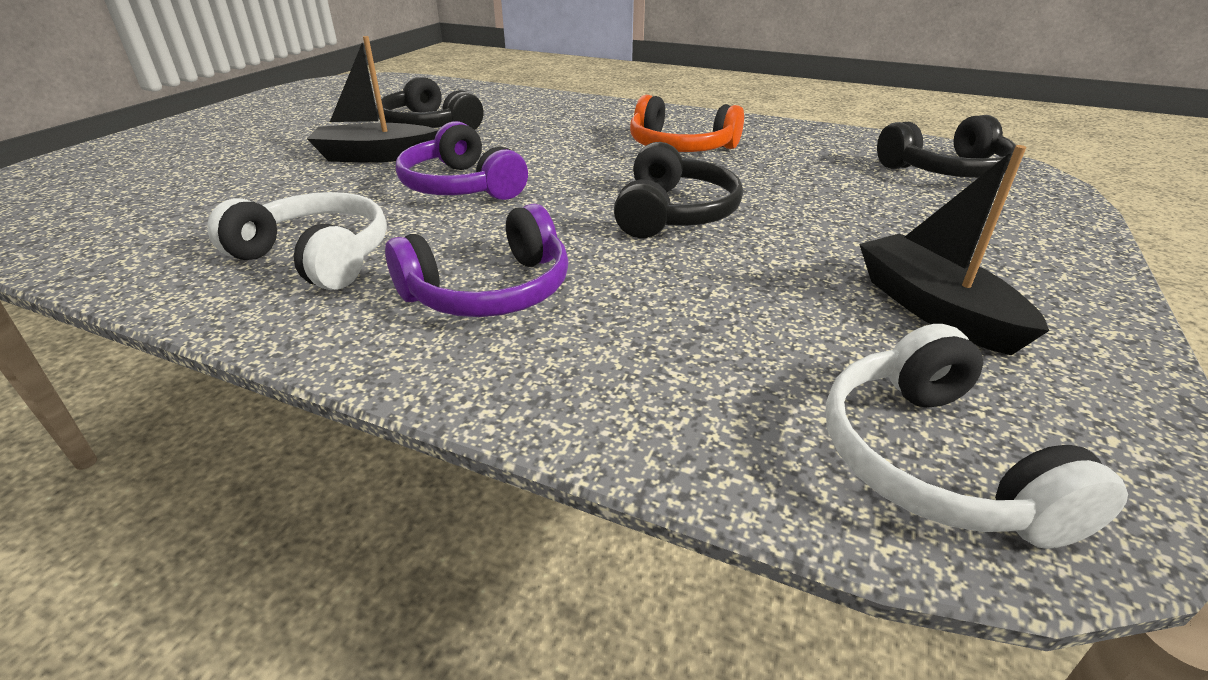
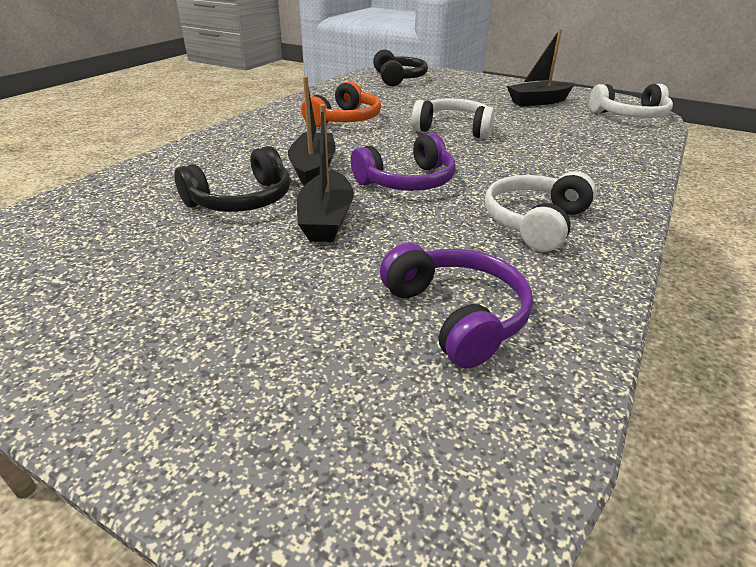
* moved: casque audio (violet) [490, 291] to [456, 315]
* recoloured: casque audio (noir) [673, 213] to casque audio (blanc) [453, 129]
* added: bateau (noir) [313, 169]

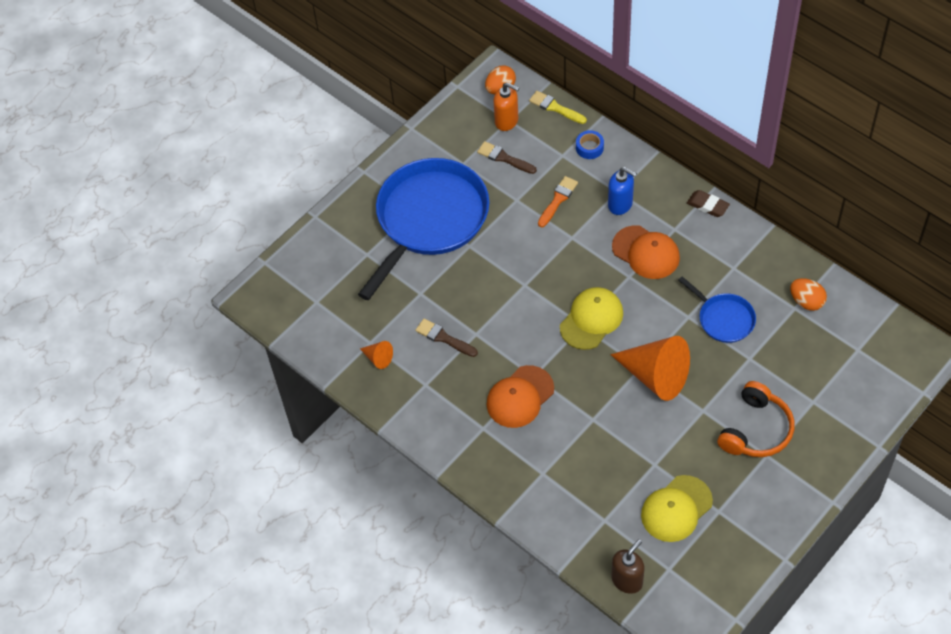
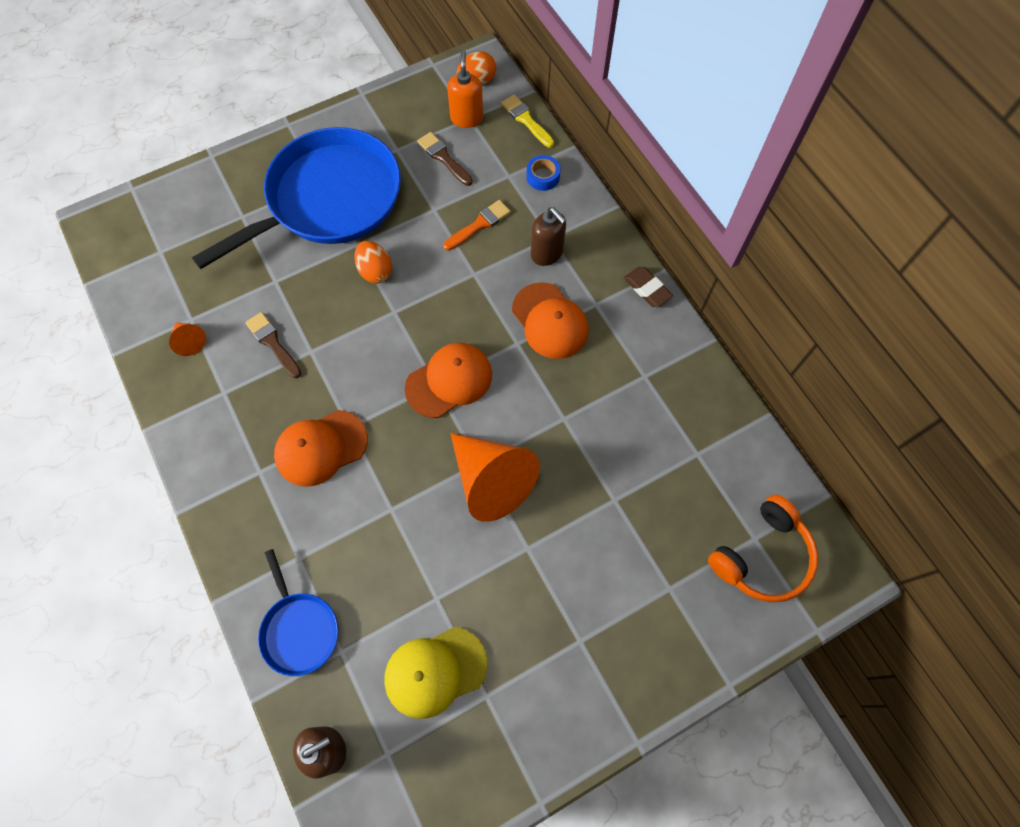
* turned: distributeur de savon (orange) [507, 121] = [466, 118] 135 degrees counterclockwise
* recoloured: casquette (jaune) [591, 319] to casquette (orange) [449, 381]
* recoloured: distributeur de savon (bleu) [620, 204] to distributeur de savon (marron) [547, 253]
* moved: poêle (bleu) [724, 319] to [299, 629]
* moved: casque audio (orange) [756, 430] to [762, 556]
* moved: œuf (orange) [806, 301] to [375, 271]

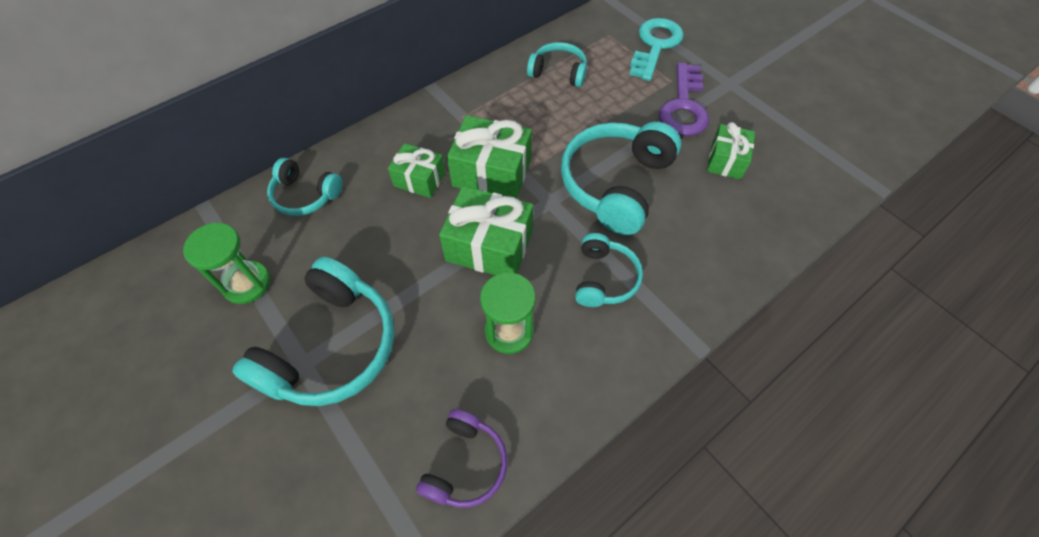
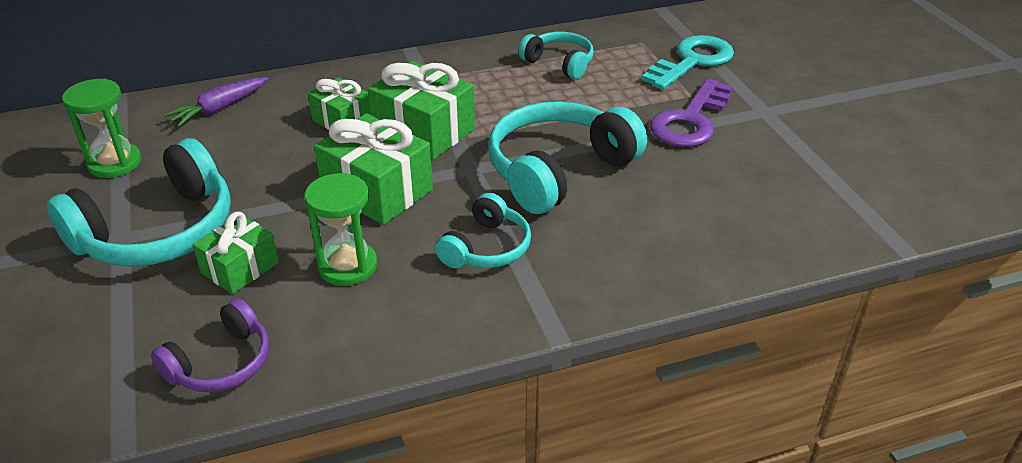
* replaced: casque audio (turquoise) [305, 195] to carotte (violet) [220, 108]
* moved: cadeau (vert) [726, 161] to [240, 268]

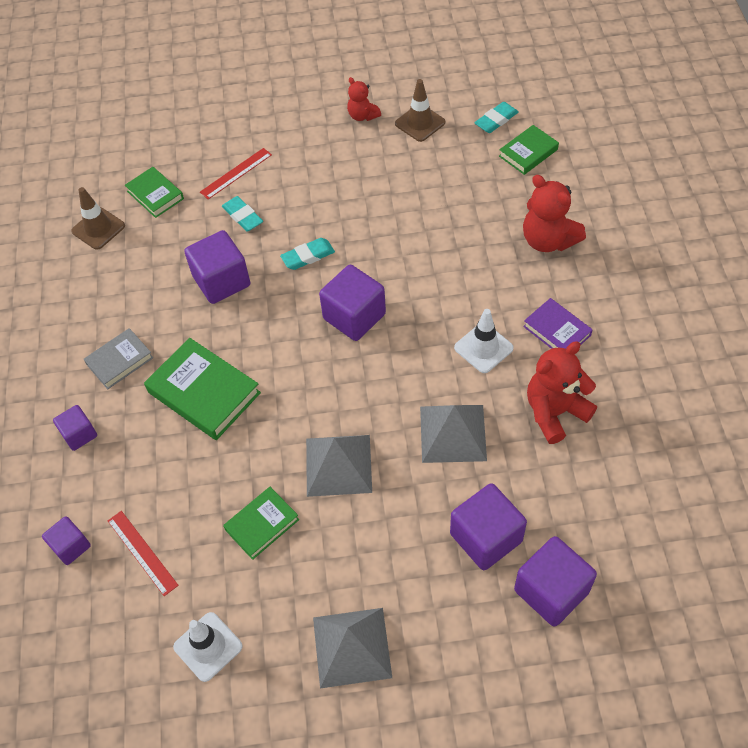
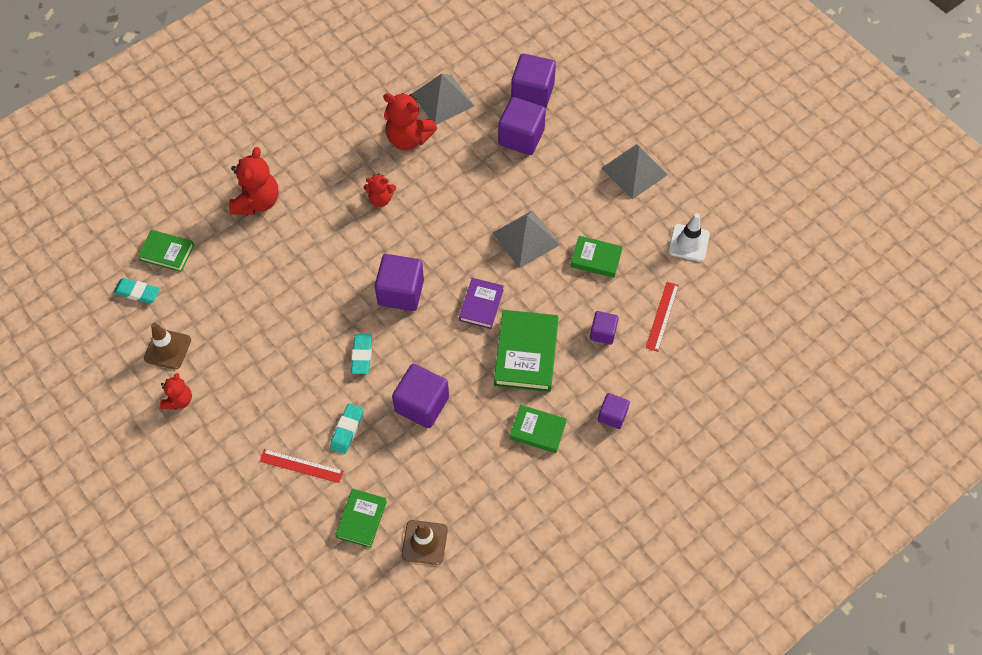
* moved: cube (violet) [71, 546] to [603, 333]
* recoloured: livre (gris) [120, 361] to livre (vert) [537, 430]
* turned: gomme (turquoise) [308, 256] = [362, 355] 60 degrees clockwise
* moved: pyramide (gris) [453, 433] to [443, 99]
* replaced: cône de chantier (blanc) [483, 348] to ours en peluche (rouge) [380, 199]
* moved: livre (violet) [557, 331] to [481, 305]

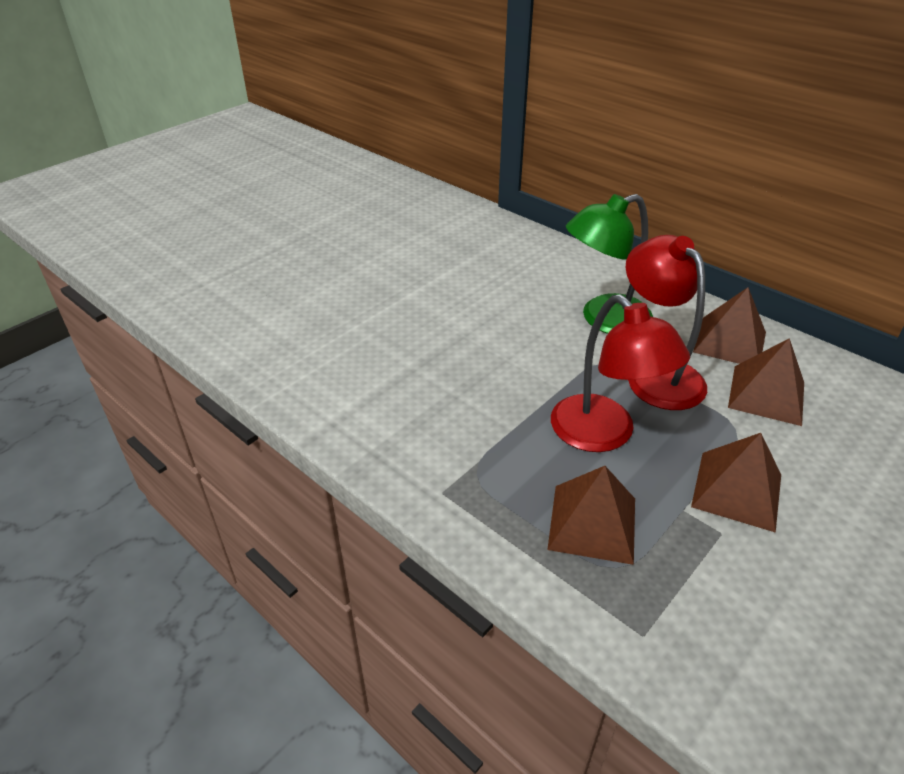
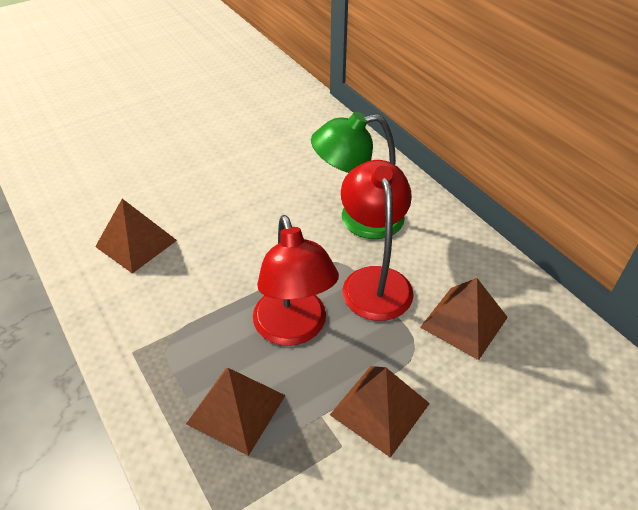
* moved: pyramide (marron) [730, 342] to [136, 243]

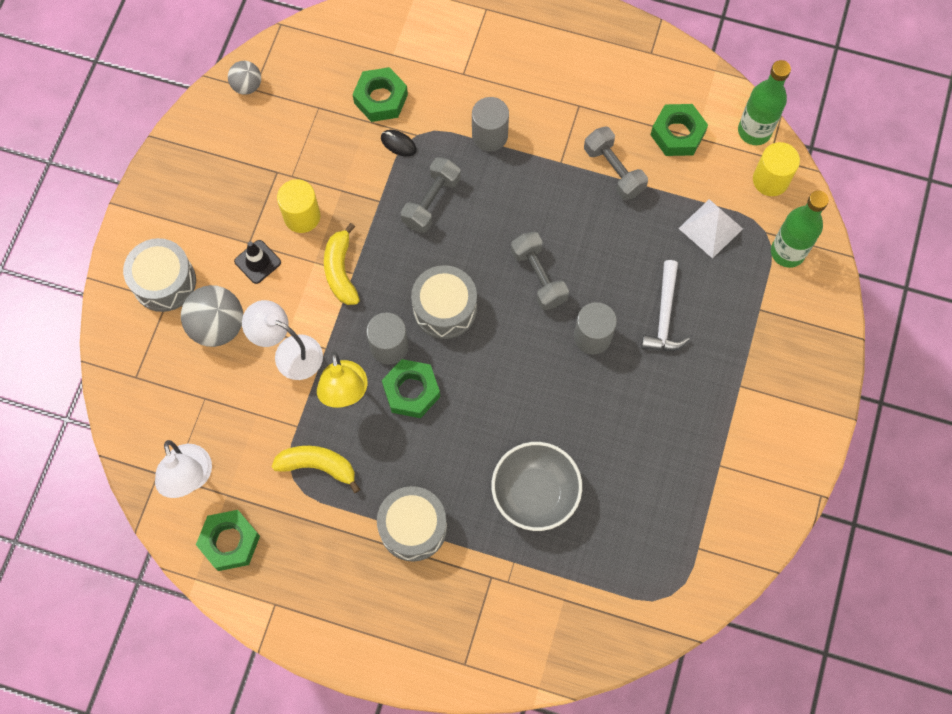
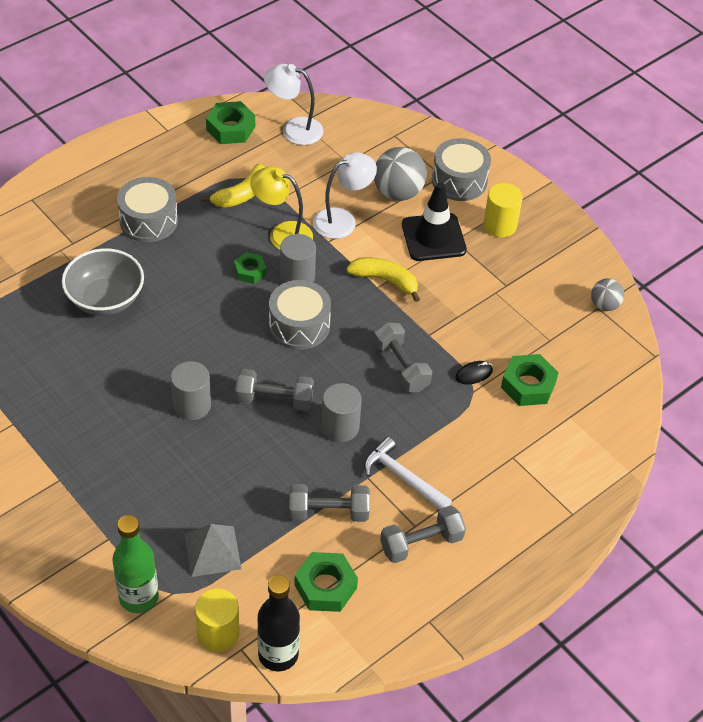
* resized: cône de chantier (noir) [257, 262] = [433, 237] x1.74
* moved: cylindre (jaune) [302, 216] to [500, 225]
* resized: écrou (vert) [411, 391] = [250, 271] x0.62
* moved: cylindre (gris) [489, 135] to [340, 427]
* moved: marteau (blanc) [664, 315] to [403, 477]
* recoloured: pyramide (blanc) [710, 228] to pyramide (gris) [212, 551]
* recoloured: bouteille (vert) [754, 131] to bouteille (noir) [278, 654]
* added: haltère (gris) [421, 543]

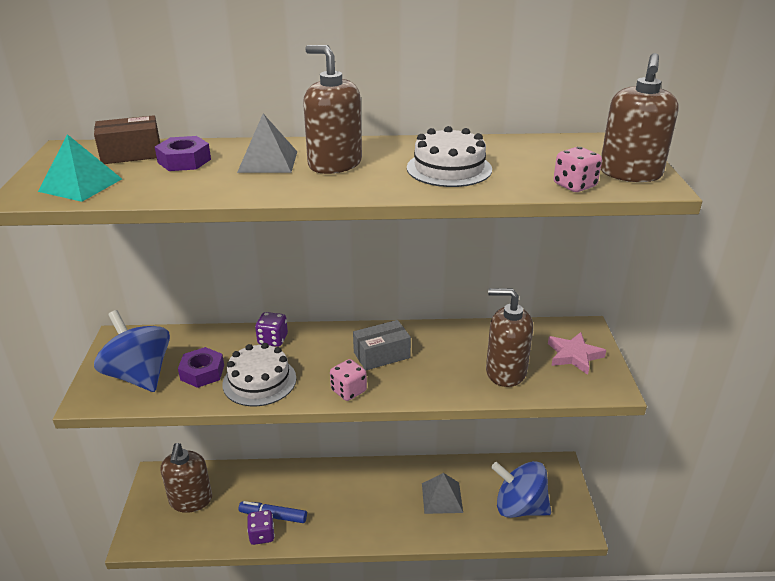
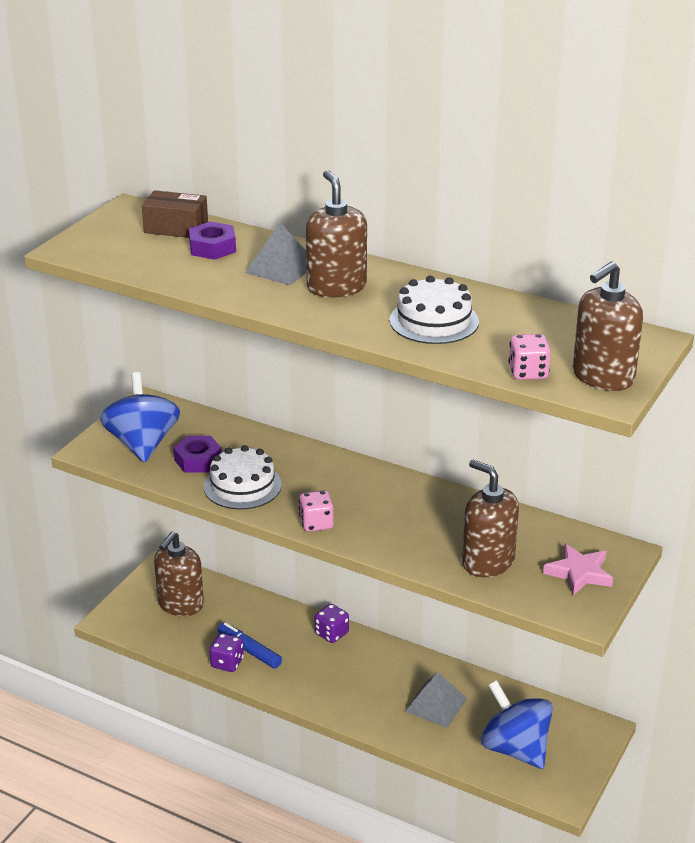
* removed: pyramide (turquoise) [80, 185]
* moved: dé (violet) [273, 340] to [331, 633]
* removed: boîte (gris) [381, 355]

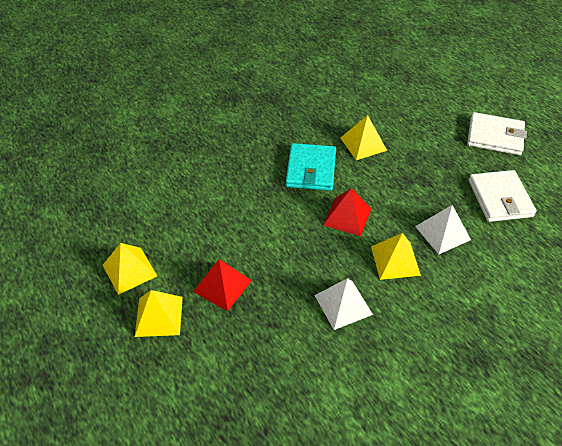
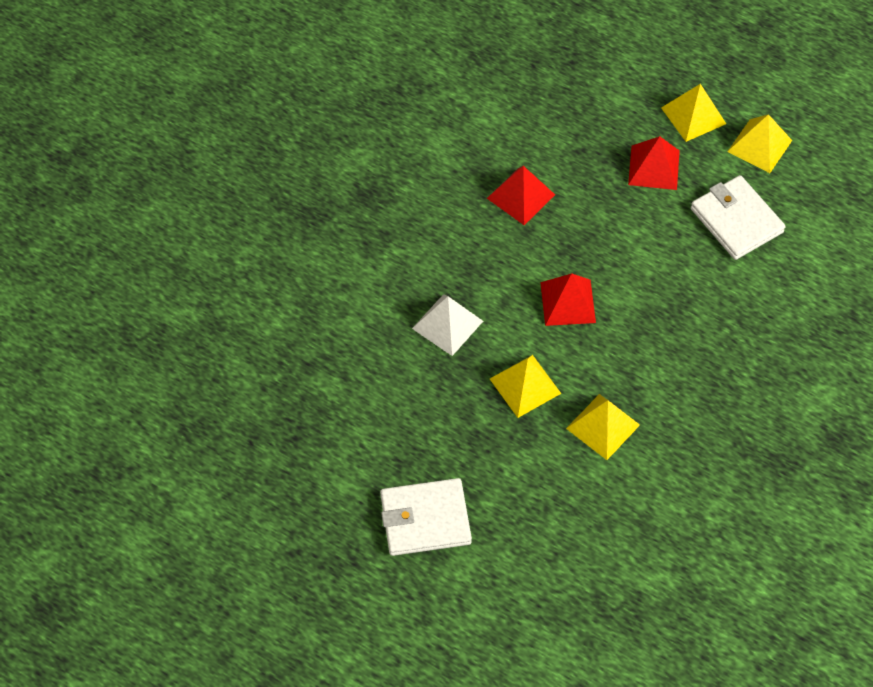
* removed: portefeuille (turquoise) [311, 169]
* recoloured: pyramide (blanc) [343, 305] to pyramide (rouge) [521, 196]
* moved: pyramide (jaune) [395, 260] to [525, 385]
* moved: portefeuille (blanc) [500, 198] to [736, 220]

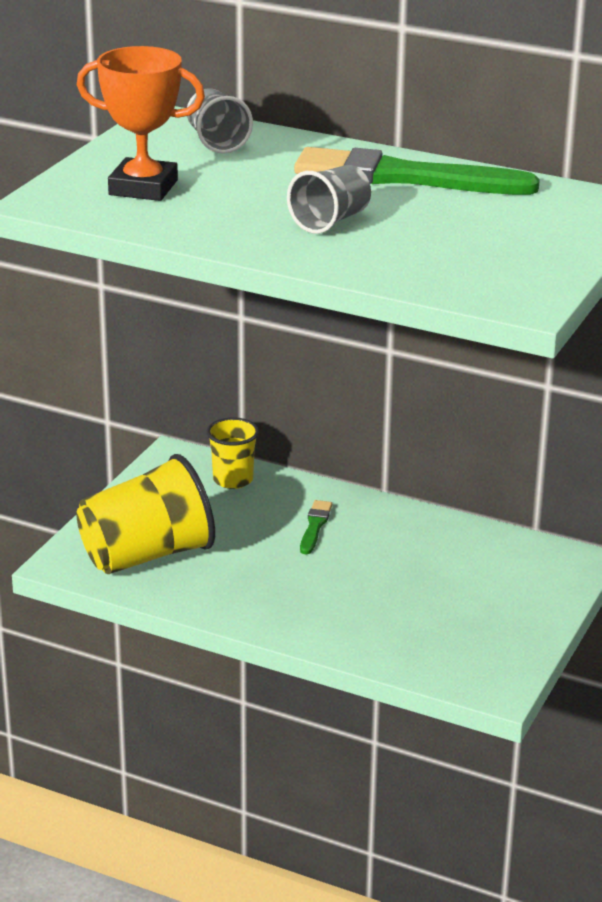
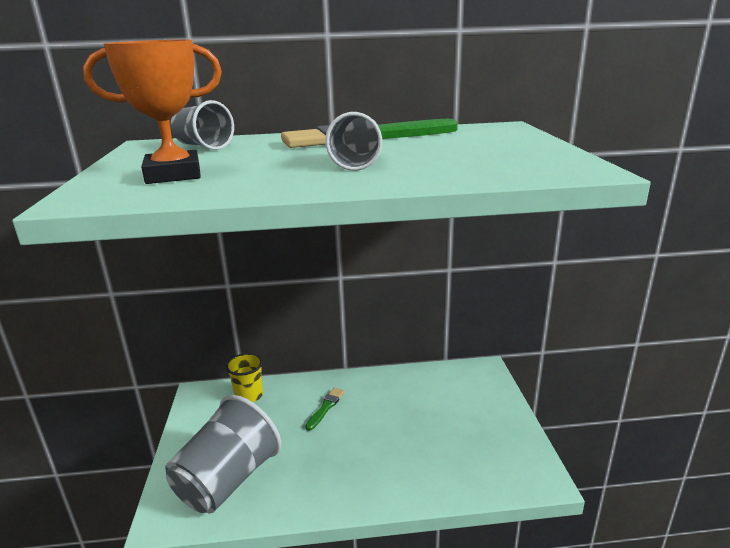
* recoloured: gobelet (jaune) [147, 555] to gobelet (gris) [228, 480]
* turned: pinceau (vert) [315, 526] = [325, 407] 45 degrees clockwise

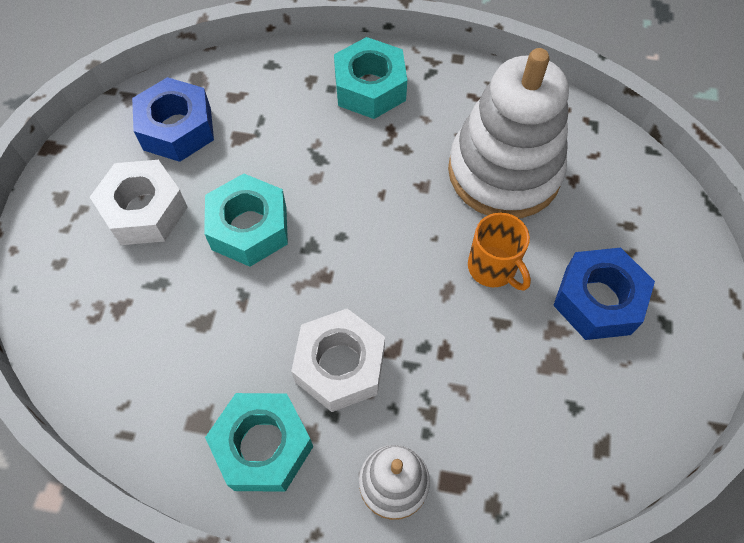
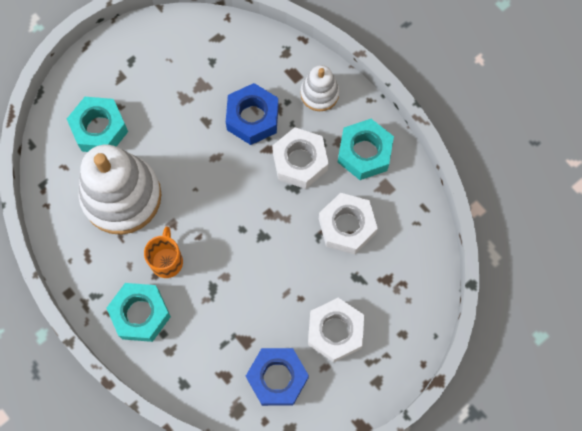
* moved: écrou (turquoise) [249, 228] to [99, 129]
* moved: tasse (orange) [493, 268] to [167, 261]
* moved: écrou (bleu) [597, 300] to [252, 118]
* added: écrou (blanc) [347, 226]

